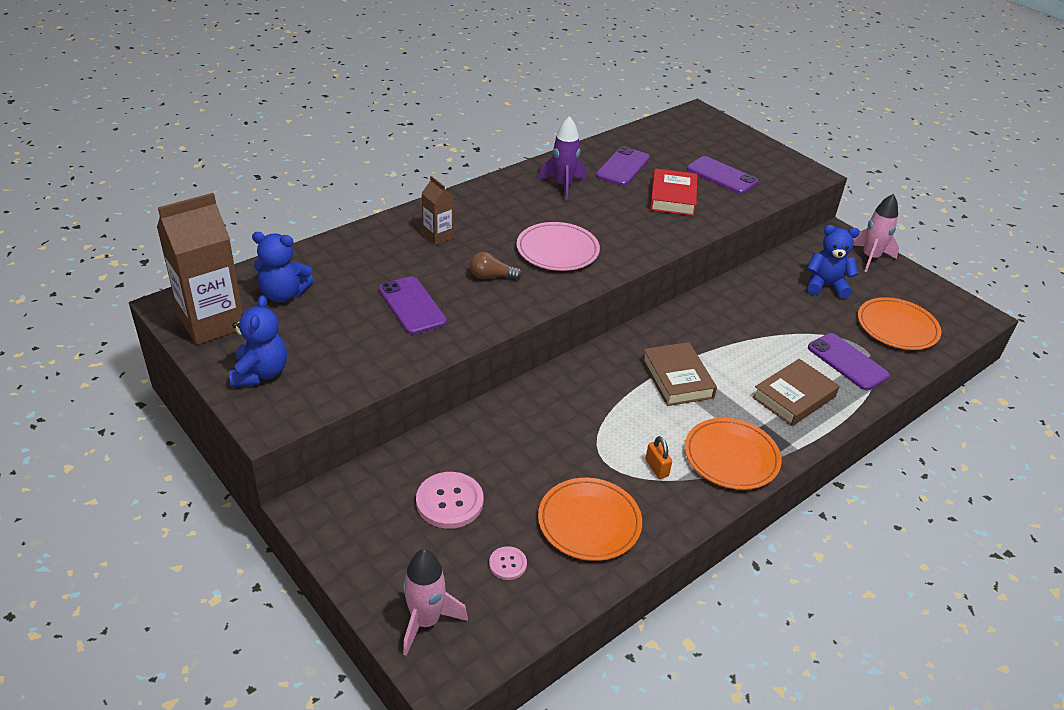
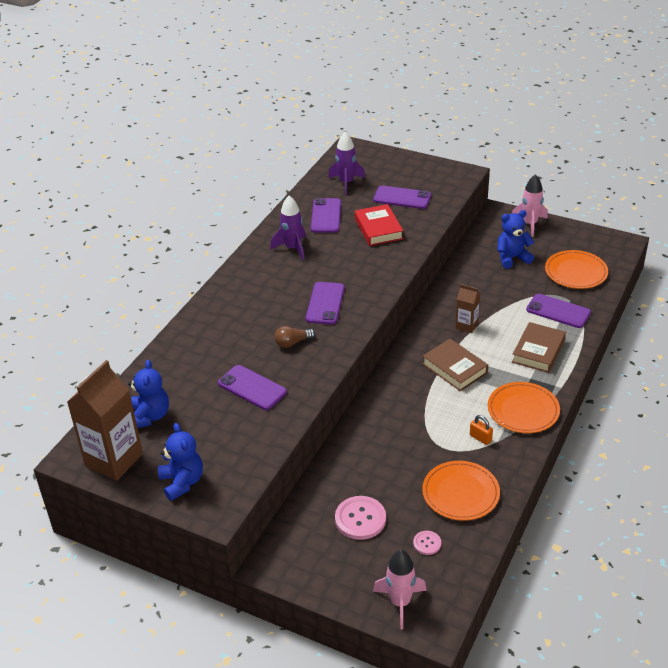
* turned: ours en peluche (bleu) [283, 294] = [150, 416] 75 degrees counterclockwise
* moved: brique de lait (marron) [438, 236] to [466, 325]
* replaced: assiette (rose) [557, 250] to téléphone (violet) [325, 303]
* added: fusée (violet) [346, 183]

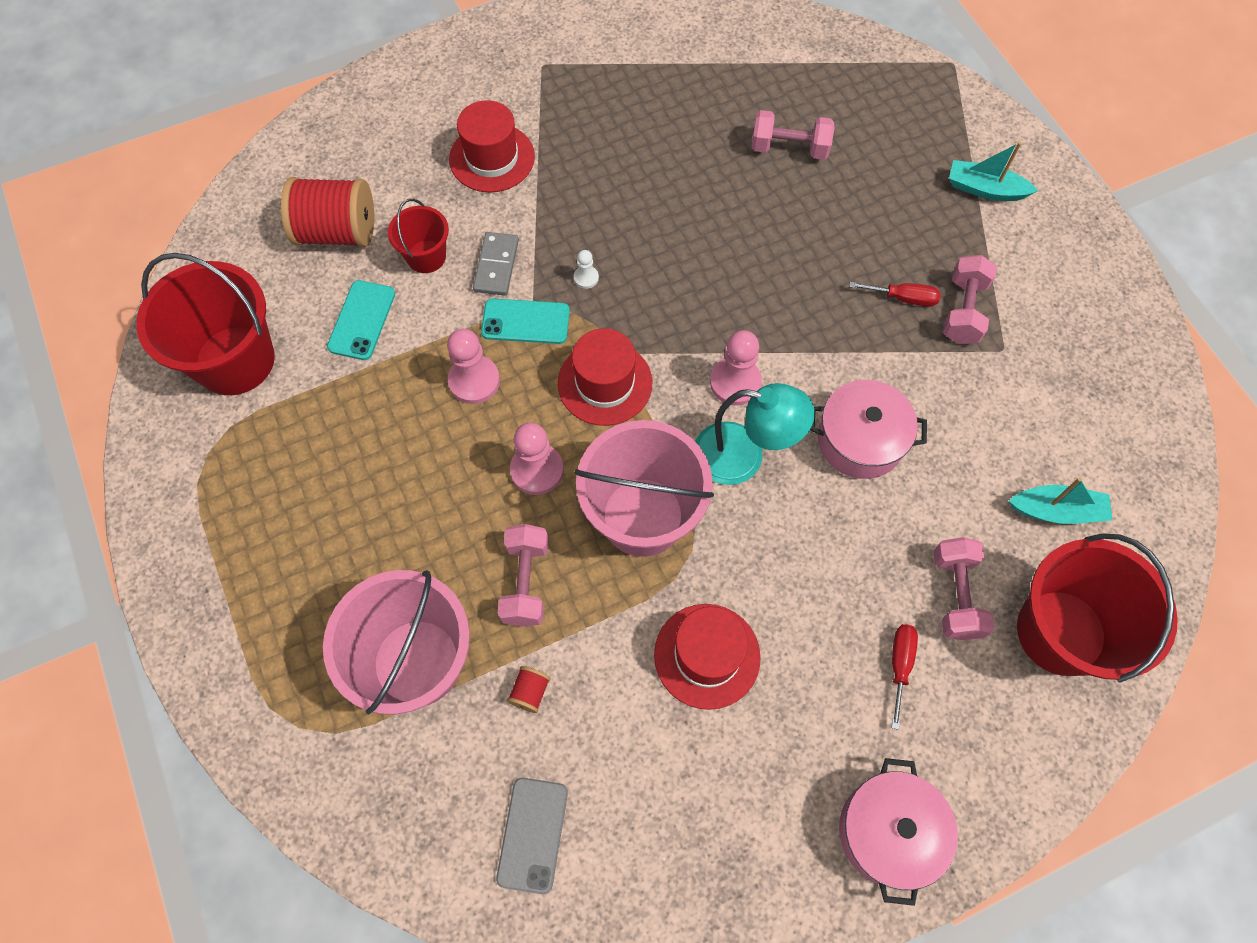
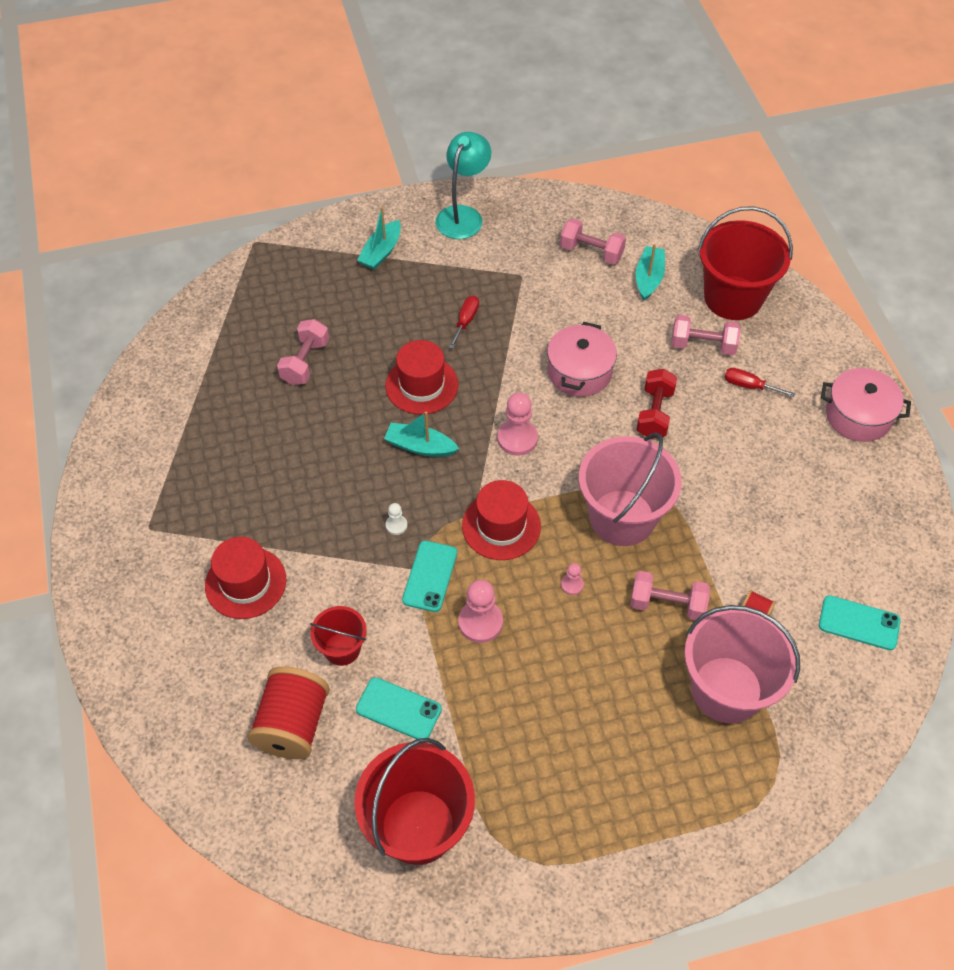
* removed: domino (gris) [496, 266]
* recoloured: téléphone (gris) [532, 834] to téléphone (turquoise) [859, 623]
* resized: pion (rose) [537, 470] = [572, 585] x0.51
* moved: chapeau (rouge) [707, 656] to [421, 385]
* moved: lampe (turquoise) [743, 457] to [463, 215]
* moved: haltère (rose) [963, 311] to [591, 252]
* added: bateau (turquoise) [420, 446]
* added: haltère (rouge) [654, 413]

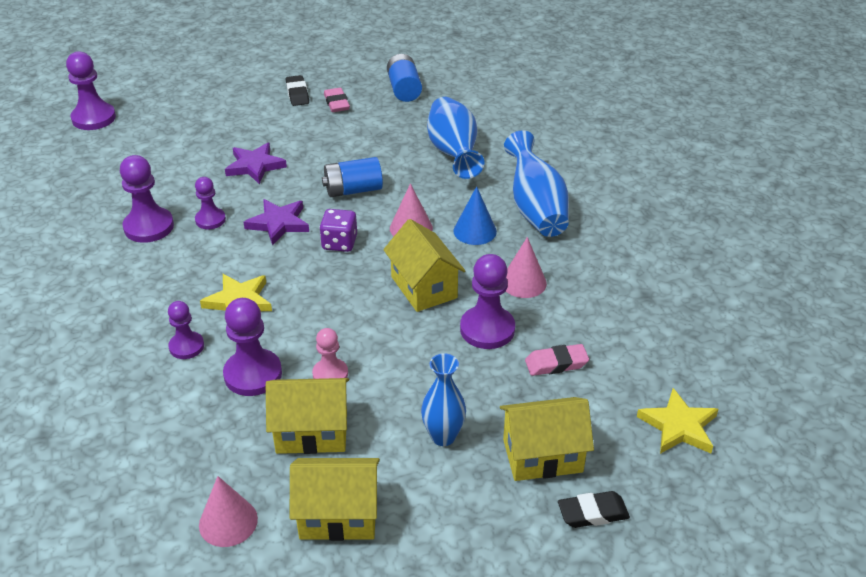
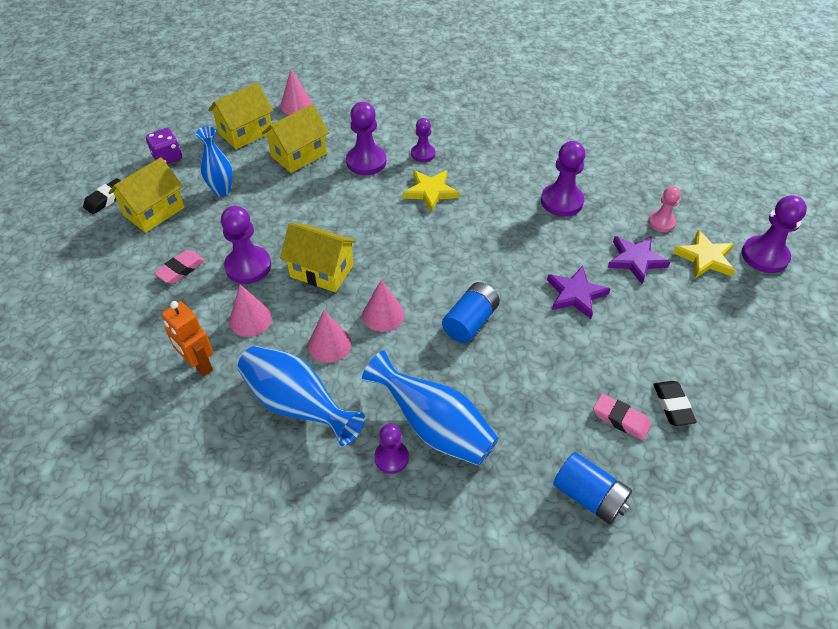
* moved: pion (violet) [210, 220] to [391, 458]
* moved: étoile (violet) [278, 223] to [635, 260]
* turned: gomme (noir) [297, 94] = [672, 405] 45 degrees clockwise
* moved: pion (rose) [330, 374] to [661, 222]
* moved: dé (violet) [339, 243] to [167, 157]
* recoloured: cône (bleu) [475, 231] to cône (rose) [329, 344]
* moved: étoile (jaune) [679, 426] to [705, 258]
* added: robot (orange) [199, 364]

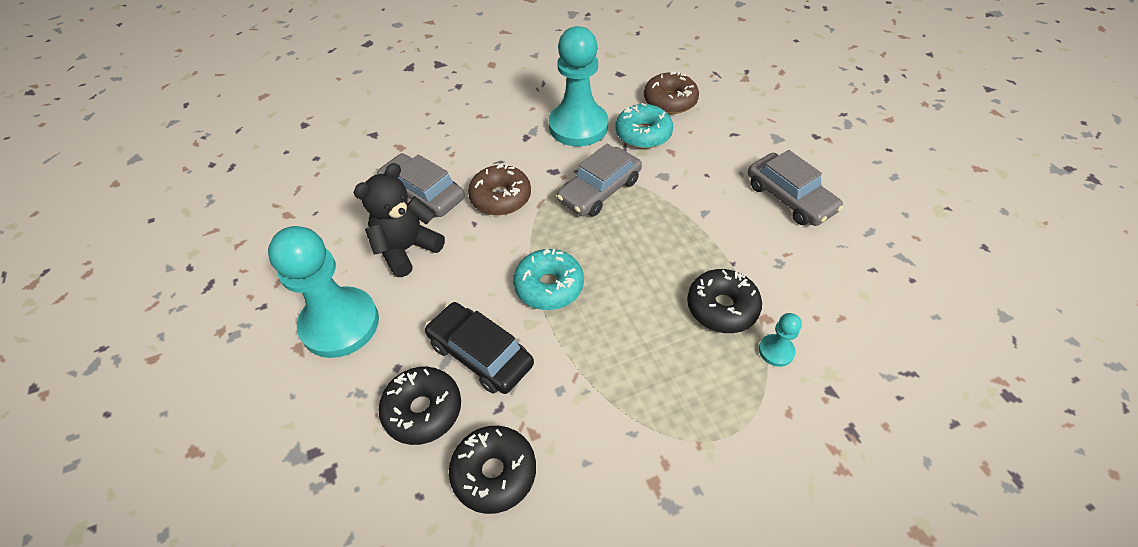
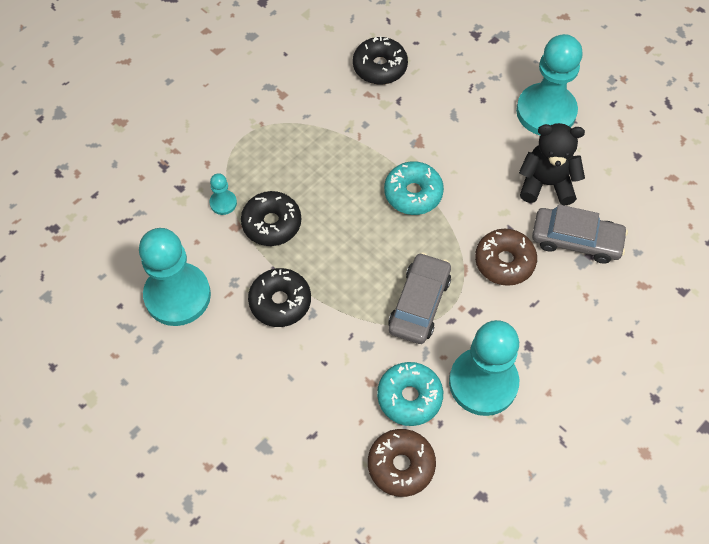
* turned: ours en peluche (noir) [407, 249] = [546, 183] 105 degrees counterclockwise
* moved: beignet (noir) [423, 410] to [280, 302]
* removed: voiture (noir) [480, 354]
* removed: voiture (gris) [789, 198]
* added: pion (turquoise) [177, 295]

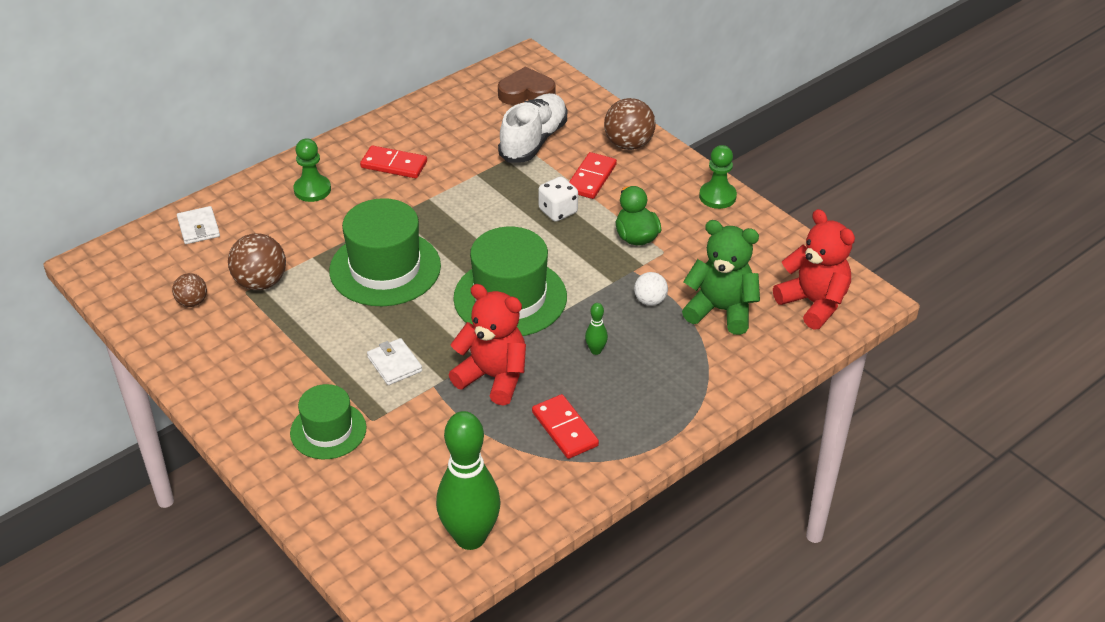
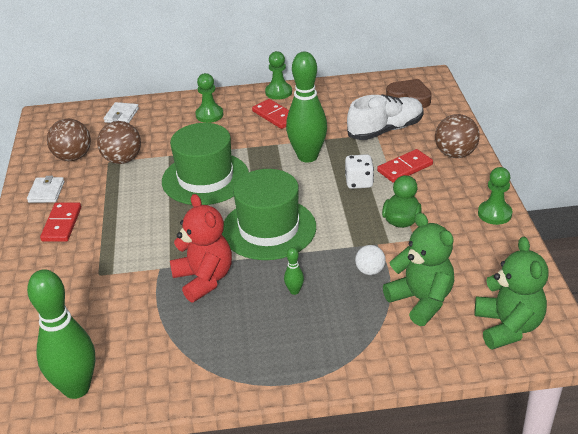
* resized: balle (marron) [192, 302] = [73, 157] x1.70
* removed: chapeau (vert) [328, 430]
* moved: portefeuille (blanc) [394, 364] to [46, 192]
* moved: domino (rouge) [565, 429] to [62, 224]
* recoloured: ours en peluche (rouge) [813, 303] to ours en peluche (vert) [508, 327]
* added: pion (vert) [278, 92]
* added: quille (vert) [307, 156]

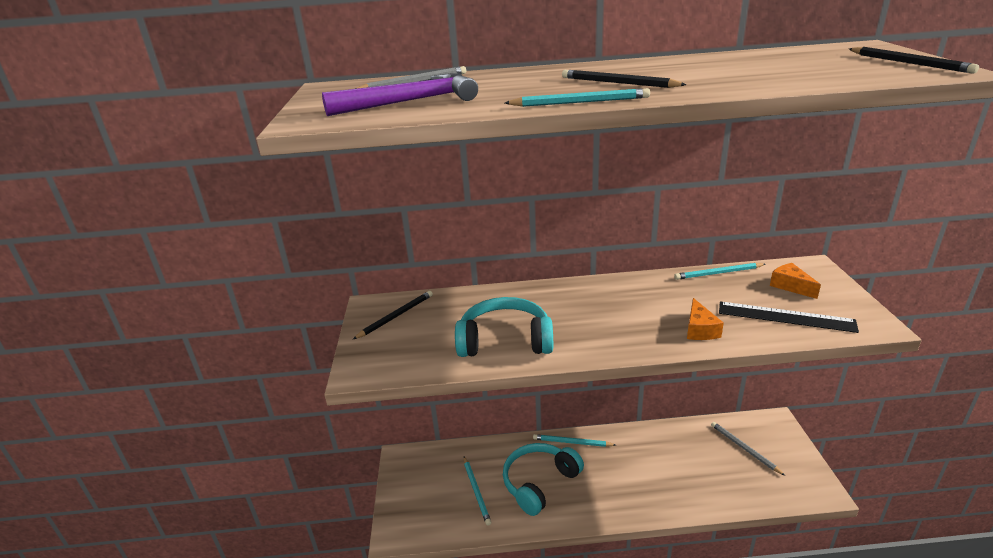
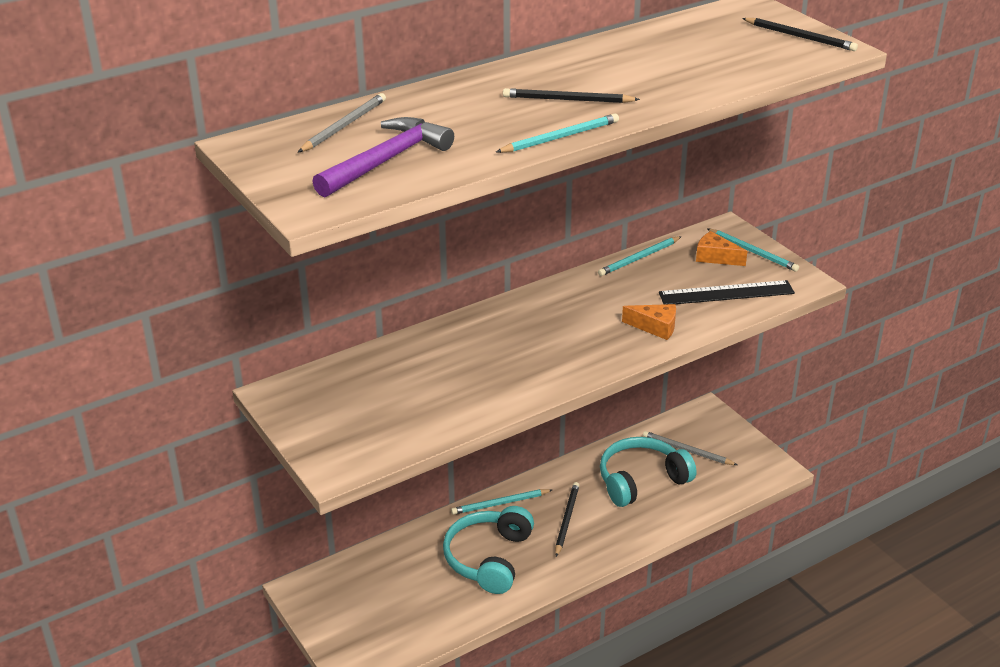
* moved: crayon (noir) [396, 316] to [566, 520]
* moved: casque audio (turquoise) [505, 341] to [641, 480]
* moved: crayon (turquoise) [476, 491] to [753, 252]
* turned: fromage (orange) [699, 329] = [655, 327] 45 degrees counterclockwise

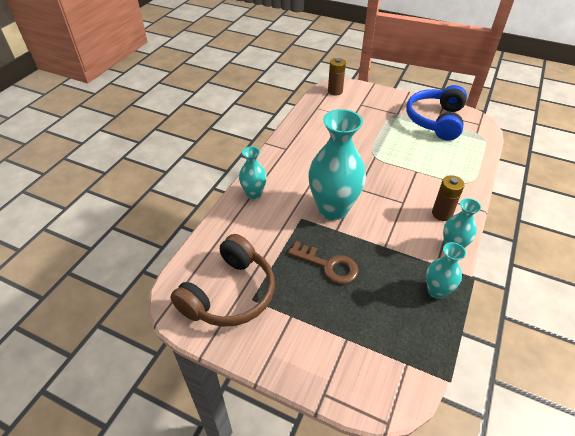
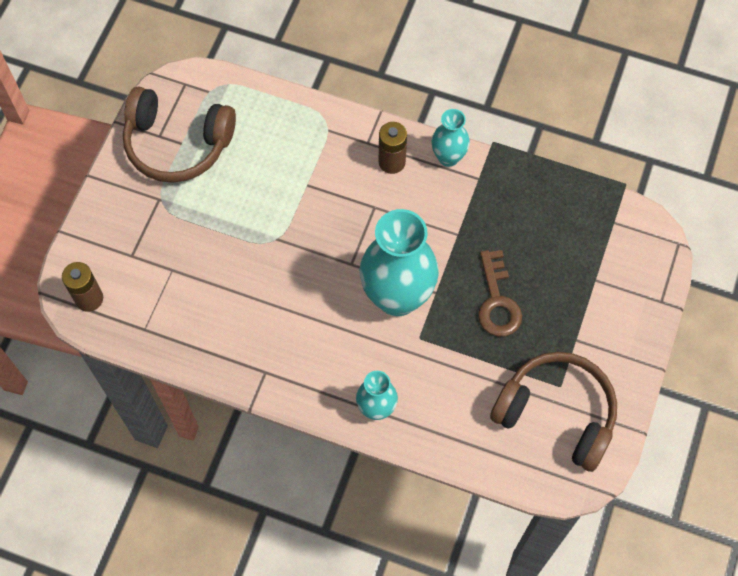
* turned: clé (marron) [328, 265] = [497, 301] 150 degrees clockwise
* recoloured: casque audio (bleu) [435, 120] to casque audio (marron) [177, 144]
* removed: vase (turquoise) [436, 291]

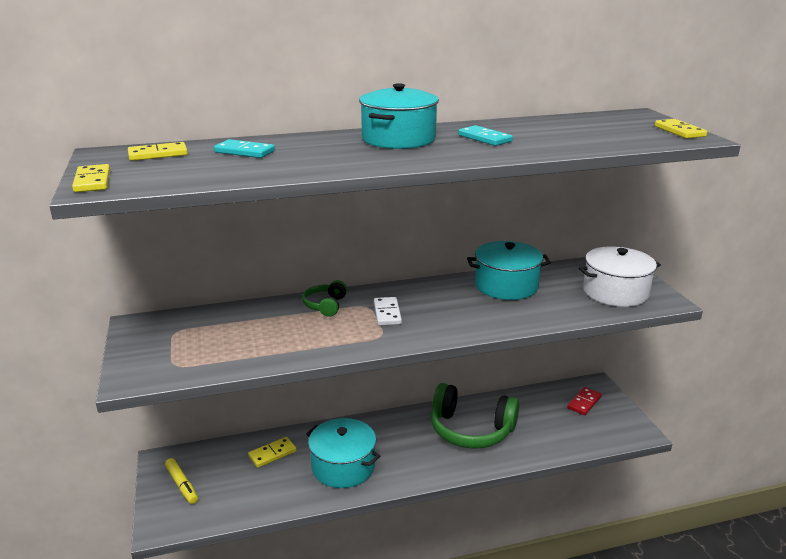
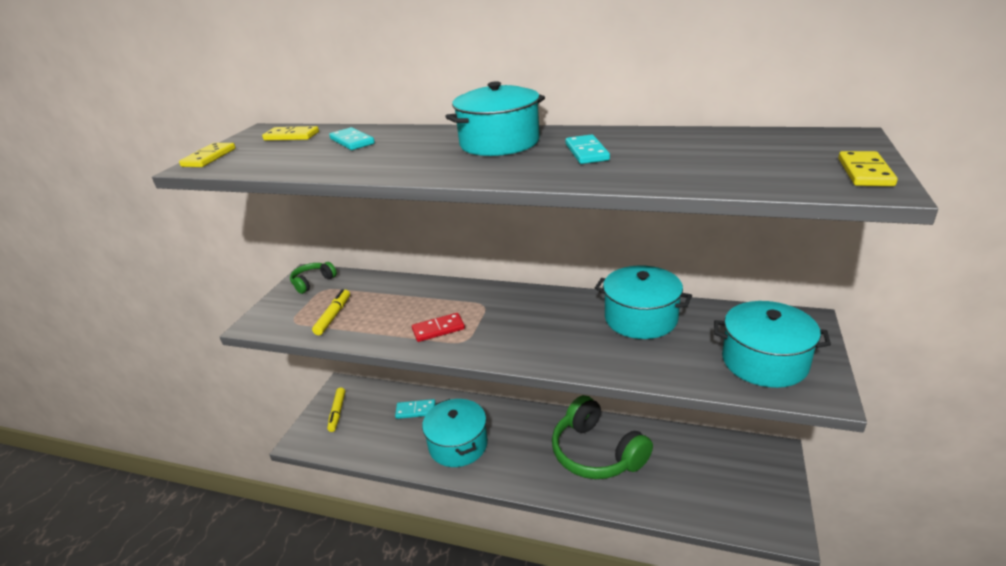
* recoloured: domino (jaune) [272, 454] to domino (turquoise) [416, 410]
* moved: casque audio (vert) [325, 305] to [313, 282]
* removed: domino (blanc) [387, 313]
* moved: domino (rouge) [584, 402] to [438, 329]
* recoloured: marmite (blanc) [615, 292] to marmite (turquoise) [764, 361]
* added: feutre (jaune) [333, 316]

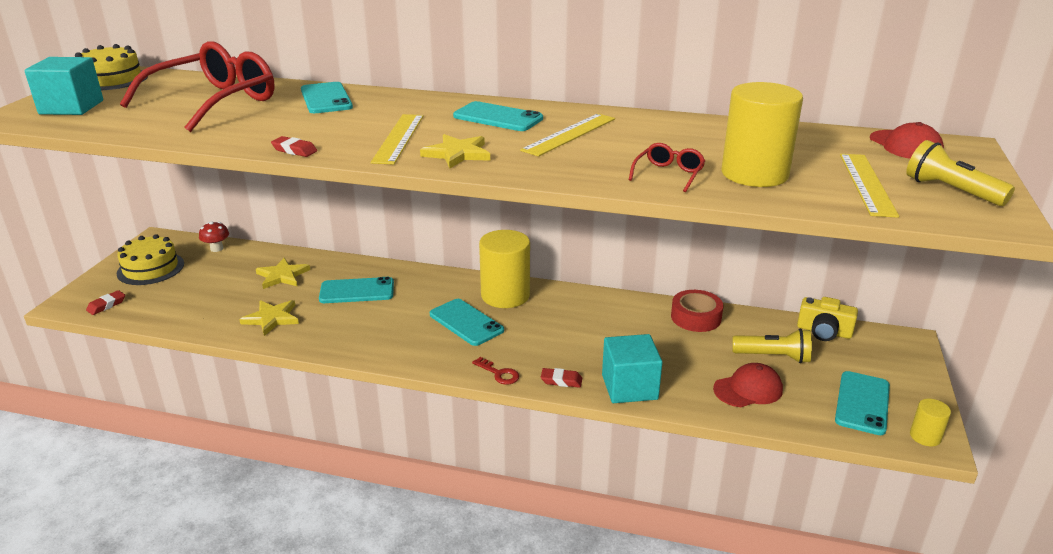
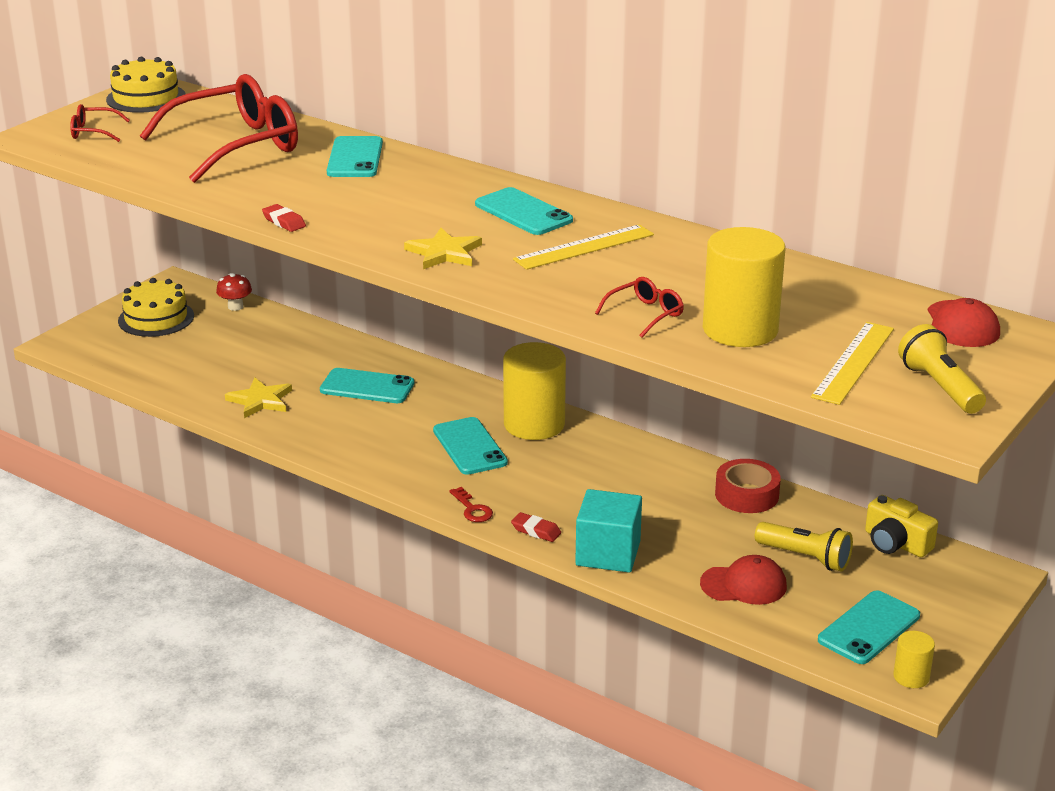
* replaced: cube (turquoise) [71, 107] to lunettes (rouge) [93, 132]
* removed: gomme (rouge) [106, 305]
* removed: étoile (jaune) [282, 276]
* removed: règle (jaune) [399, 138]

